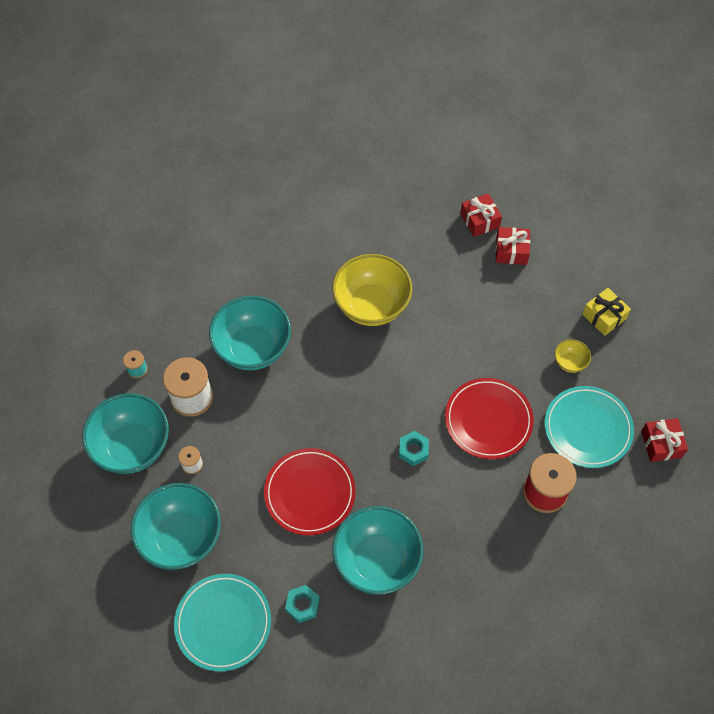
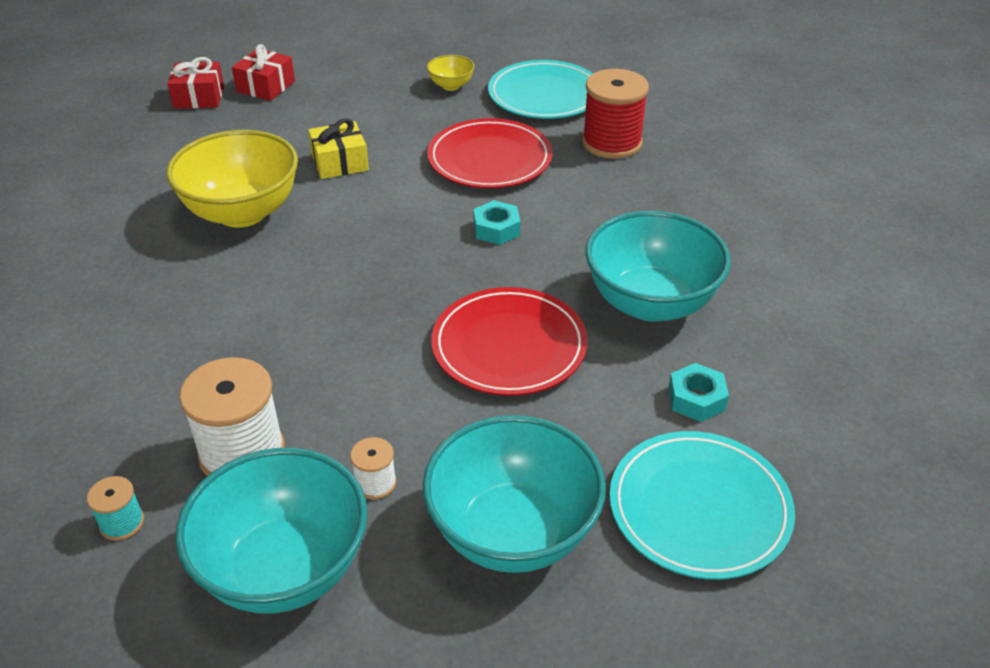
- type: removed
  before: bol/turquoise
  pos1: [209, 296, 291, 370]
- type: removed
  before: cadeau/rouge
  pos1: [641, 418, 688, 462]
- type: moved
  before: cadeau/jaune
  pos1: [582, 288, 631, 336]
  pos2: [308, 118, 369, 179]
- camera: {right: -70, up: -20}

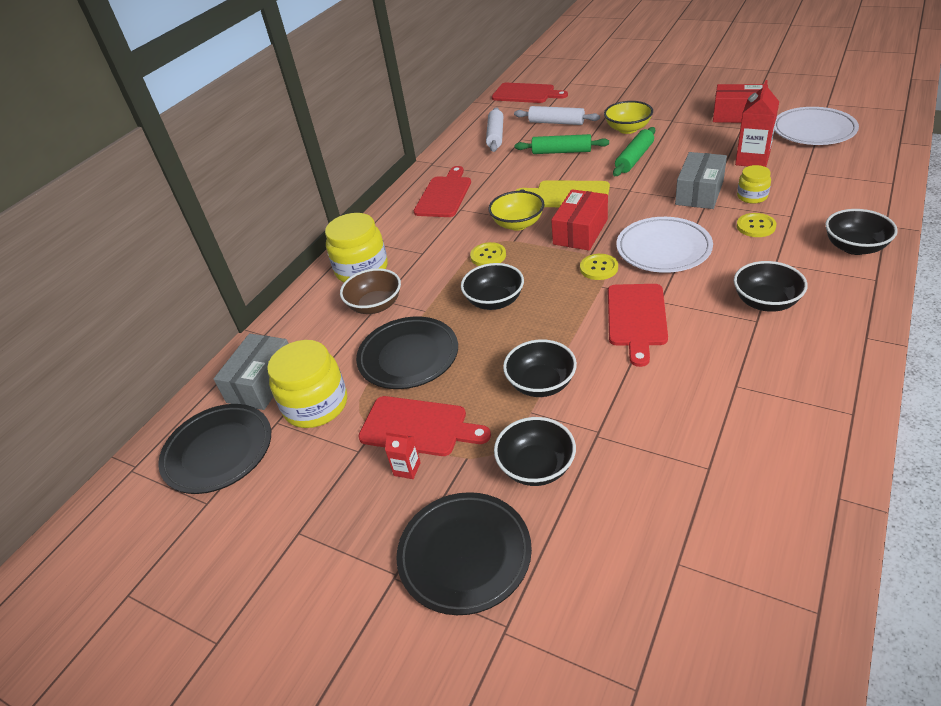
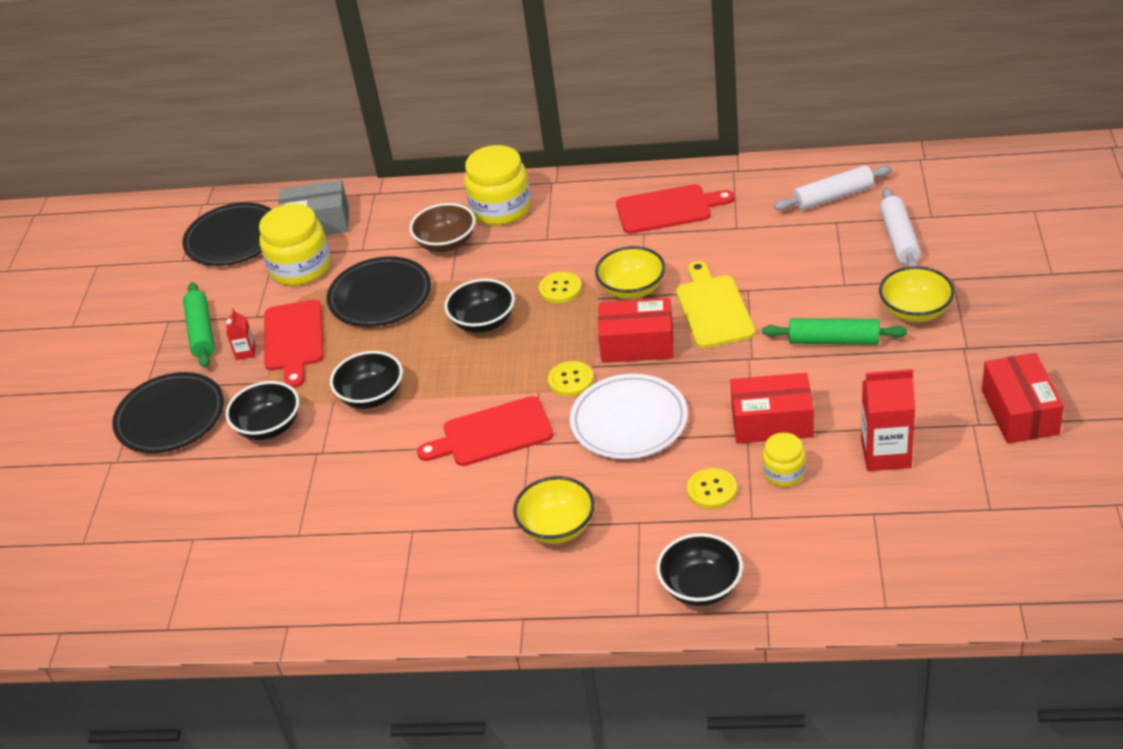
- type: removed
  before: planche à découper/rouge
  pos1: [492, 83, 568, 103]
- type: removed
  before: assiette/blanc
  pos1: [774, 107, 859, 145]
- type: moved
  before: rouleau à pâtisserie/vert
  pos1: [515, 134, 609, 154]
  pos2: [183, 282, 215, 368]
- type: recoloured
  before: boîte/gris
  after: boîte/rouge
  pos1: [675, 152, 727, 209]
  pos2: [730, 373, 814, 444]
- type: recoloured
  before: bol/noir
  after: bol/jaune
  pos1: [734, 261, 807, 312]
  pos2: [513, 476, 595, 544]
- camera: {right: 65, up: 0}

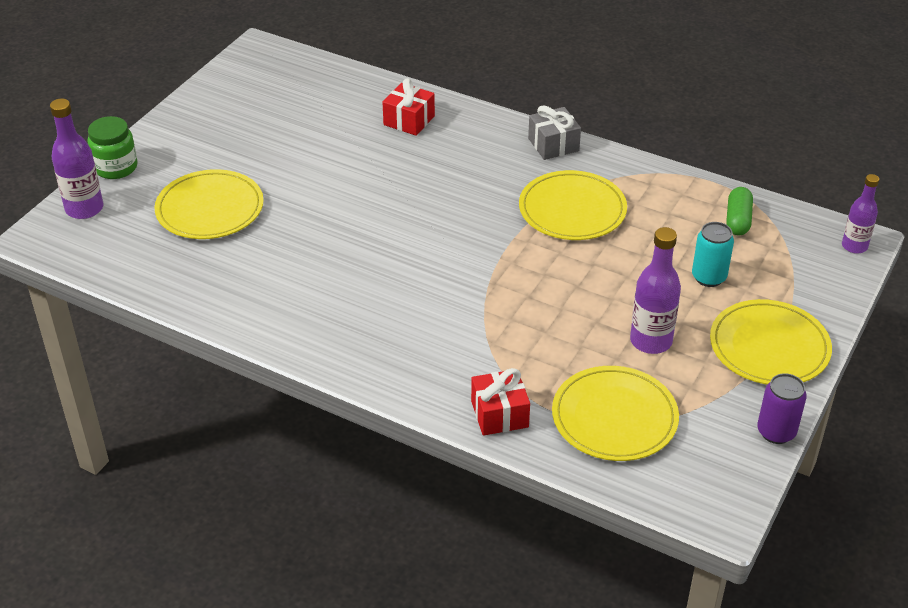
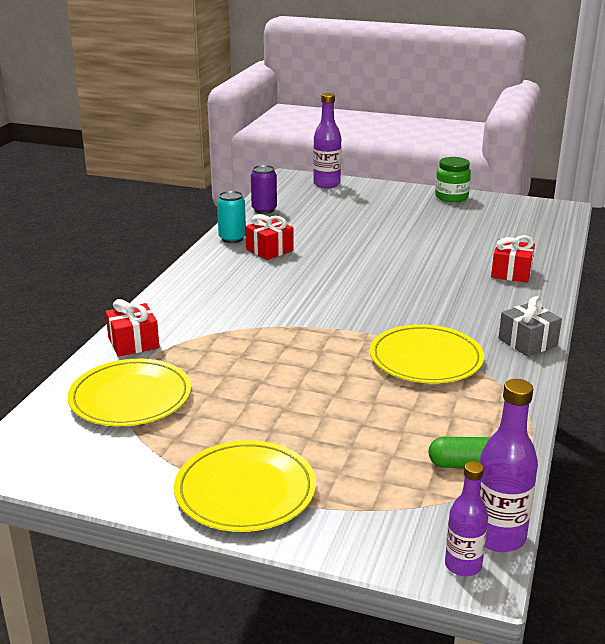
- type: removed
  before: assiette/jaune
  pos1: [155, 169, 264, 239]
- type: added
  after: cadeau/rouge
  pos2: [245, 214, 294, 260]
- type: moved
  before: bocal/vert
  pos1: [87, 116, 138, 179]
  pos2: [435, 157, 471, 202]
- type: moved
  before: bouteille/violet
  pos1: [630, 227, 681, 354]
  pos2: [480, 379, 538, 552]
- type: moved
  before: canette/turquoise
  pos1: [692, 222, 734, 287]
  pos2: [217, 191, 246, 243]
- type: moved
  before: canette/violet
  pos1: [757, 373, 807, 444]
  pos2: [251, 165, 277, 214]
- camera: {right: 80, up: -15}

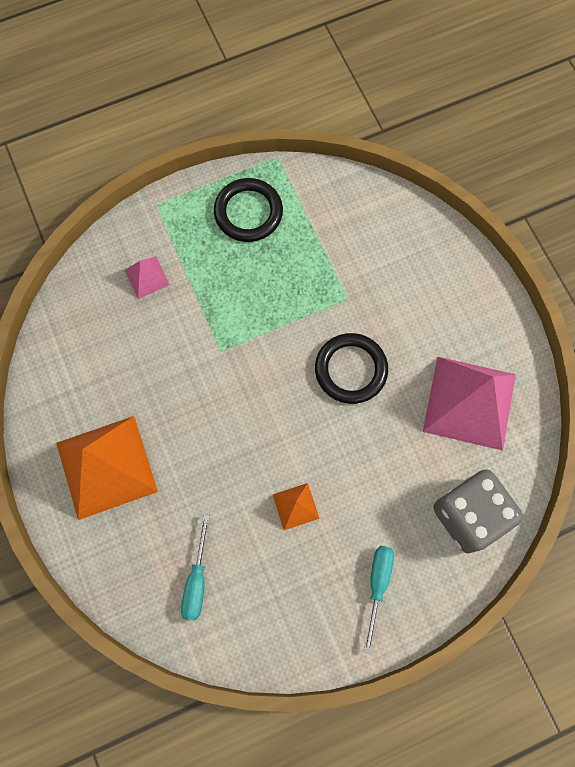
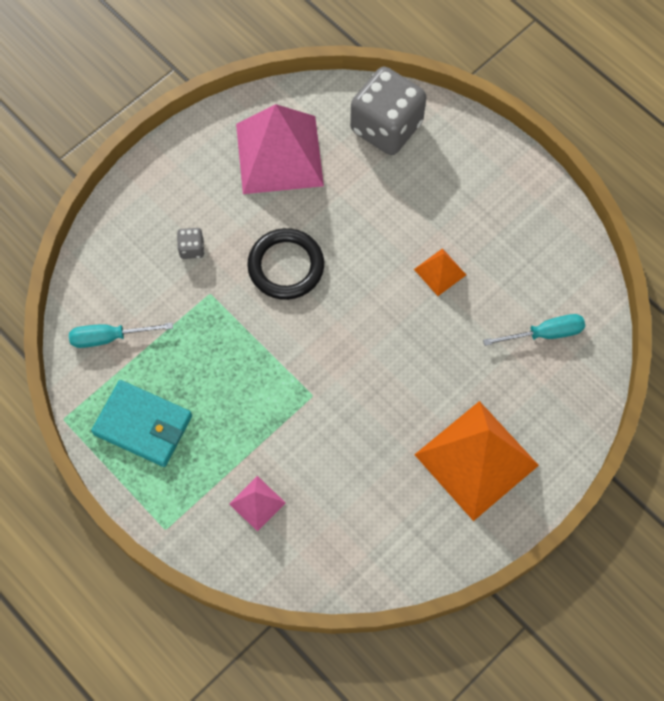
- type: added
  after: dé/gris
  pos2: [177, 228, 204, 259]
- type: moved
  before: tournevis/turquoise
  pos1: [364, 546, 394, 654]
  pos2: [69, 323, 173, 348]
- type: replaced
  before: anneau/noir
  after: portefeuille/turquoise
  pos1: [214, 178, 283, 242]
  pos2: [91, 380, 192, 467]
- camera: {right: -110, up: -5}

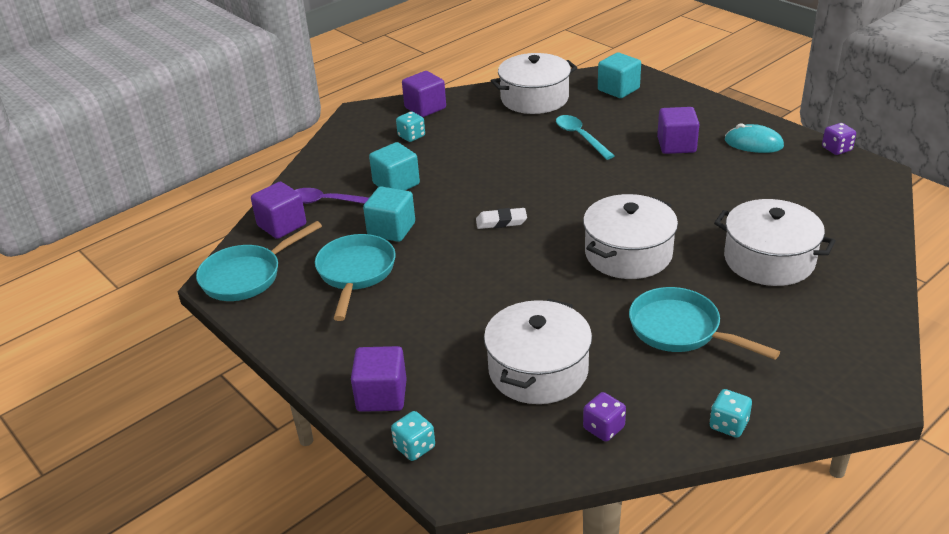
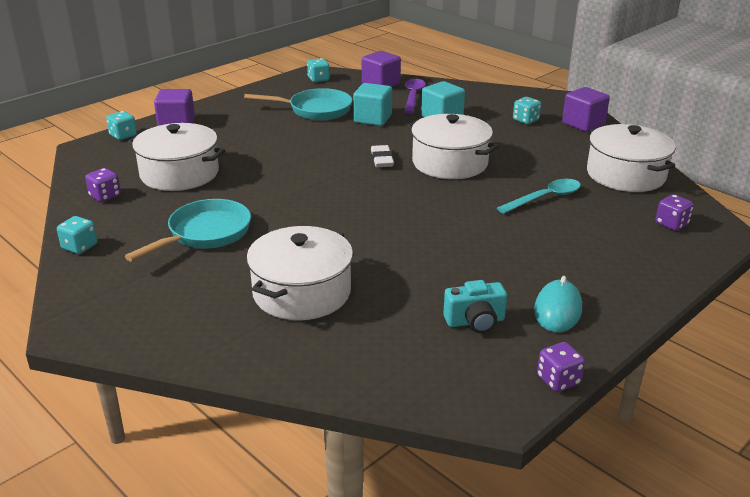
- type: removed
  before: cube/violet
  pos1: [657, 107, 699, 154]
- type: added
  after: appareil photo/turquoise
  pos2: [443, 280, 507, 333]
- type: moved
  before: marmite/blanc
  pos1: [583, 194, 678, 279]
  pos2: [407, 114, 499, 179]
- type: replaced
  before: poêle/turquoise
  after: dé/turquoise
  pos1: [196, 221, 322, 301]
  pos2: [307, 58, 330, 82]
- type: replaced
  before: cube/turquoise
  after: dé/violet
  pos1: [598, 53, 641, 98]
  pos2: [656, 194, 694, 231]
- camera: {right: 85, up: -5}

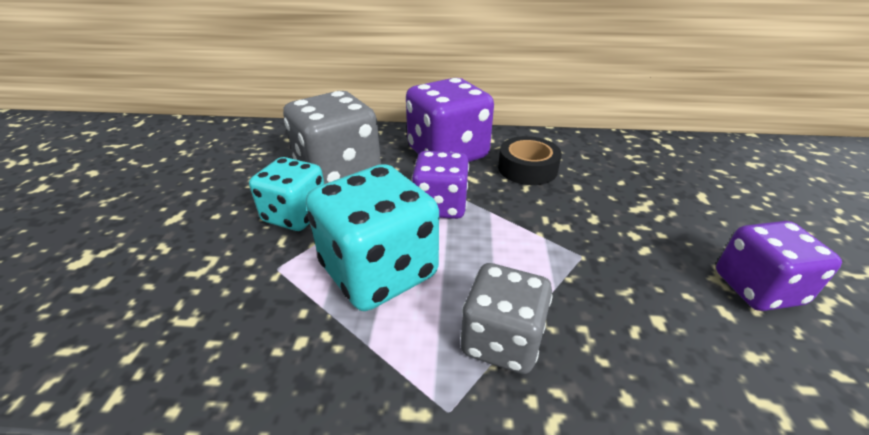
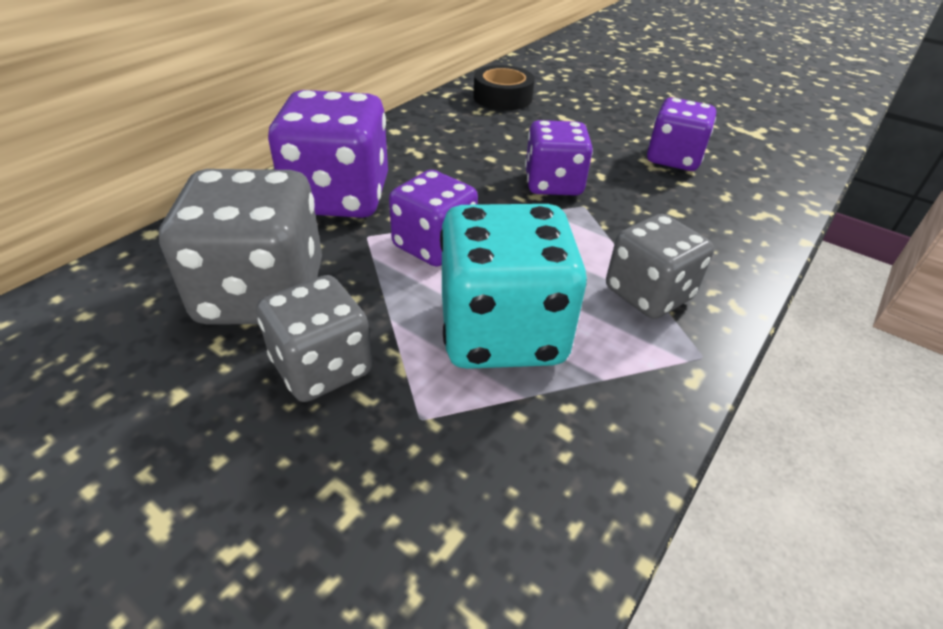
- type: added
  after: dé/violet
  pos2: [525, 120, 593, 196]
- type: moved
  before: ruban adhésif/noir
  pos1: [498, 136, 562, 185]
  pos2: [473, 65, 535, 110]
- type: recoloured
  before: dé/turquoise
  after: dé/gris
  pos1: [249, 157, 324, 231]
  pos2: [256, 275, 373, 402]
- camera: {right: -60, up: 5}

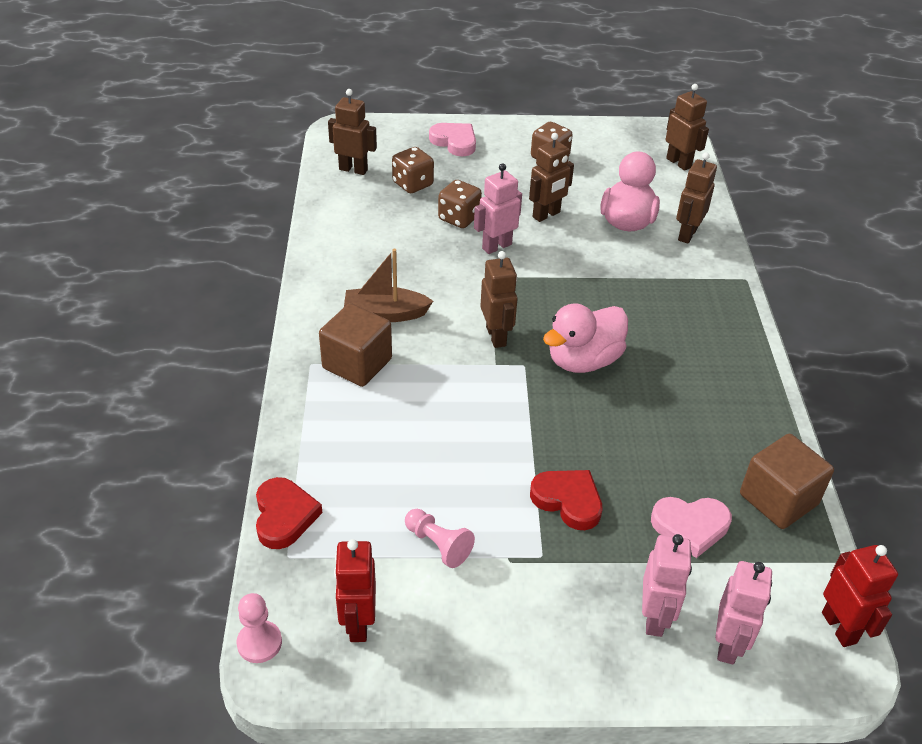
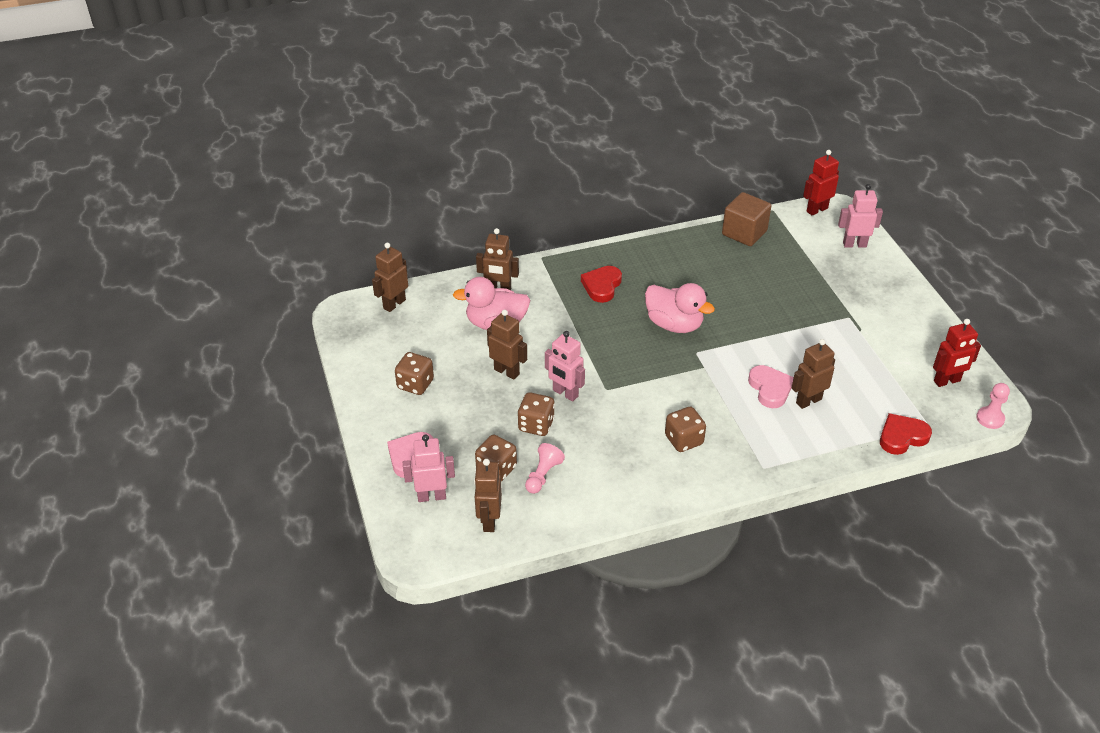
- type: removed
  before: cube/marron
  pos1: [319, 303, 392, 387]
- type: moved
  before: pion/rose
  pos1: [405, 509, 475, 568]
  pos2: [525, 443, 565, 494]
- type: moved
  before: robot/marron
  pos1: [480, 251, 517, 348]
  pos2: [792, 339, 835, 409]
- type: moved
  before: cœur/rouge
  pos1: [530, 470, 603, 530]
  pos2: [581, 266, 622, 303]
- type: moved
  before: robot/rose
  pos1: [642, 534, 692, 637]
  pos2: [403, 434, 455, 502]
- type: moved
  before: cœur/rose
  pos1: [651, 497, 732, 558]
  pos2: [748, 365, 794, 408]
- type: replaced
  before: bateau/marron
  after: dé/marron
  pos1: [344, 249, 433, 322]
  pos2: [665, 407, 706, 452]
- camera: {right: -105, up: 0}

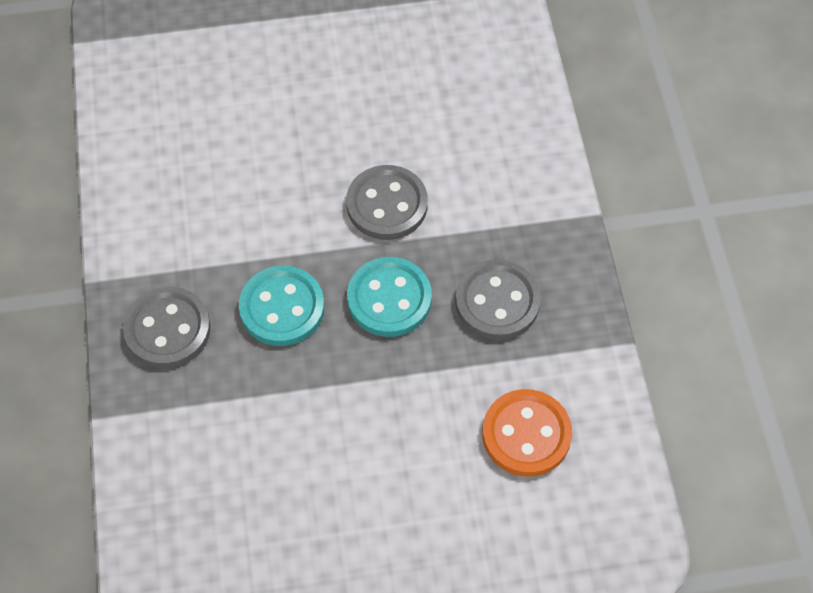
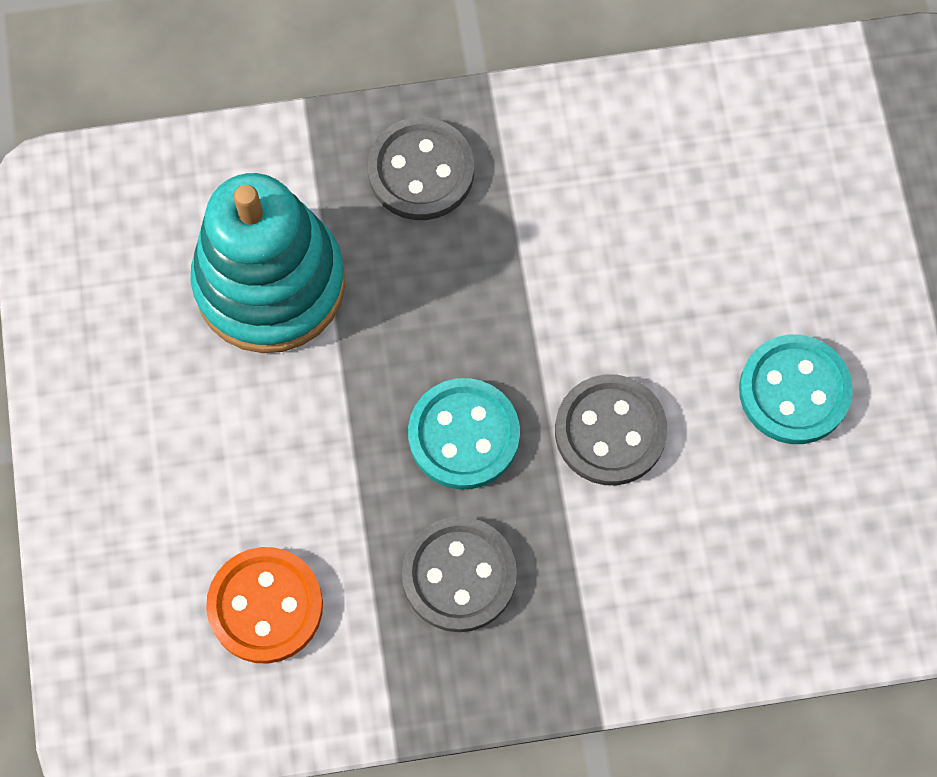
- type: added
  after: jouet à empiler/turquoise
  pos2: [191, 173, 345, 353]
- type: moved
  before: bouton/turquoise
  pos1: [239, 266, 324, 346]
  pos2: [739, 335, 853, 444]
- camera: {right: 90, up: 10}

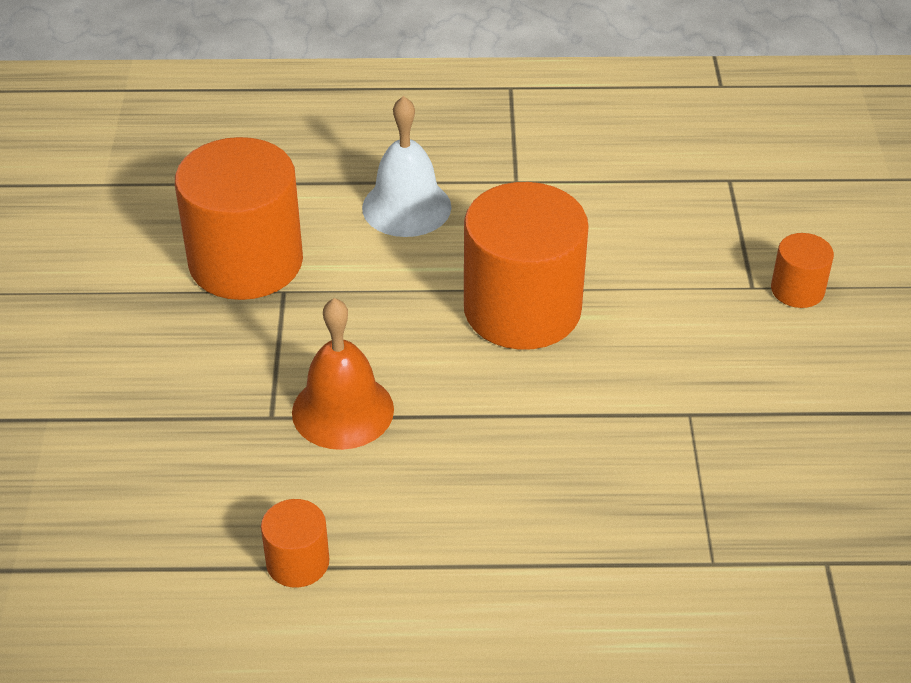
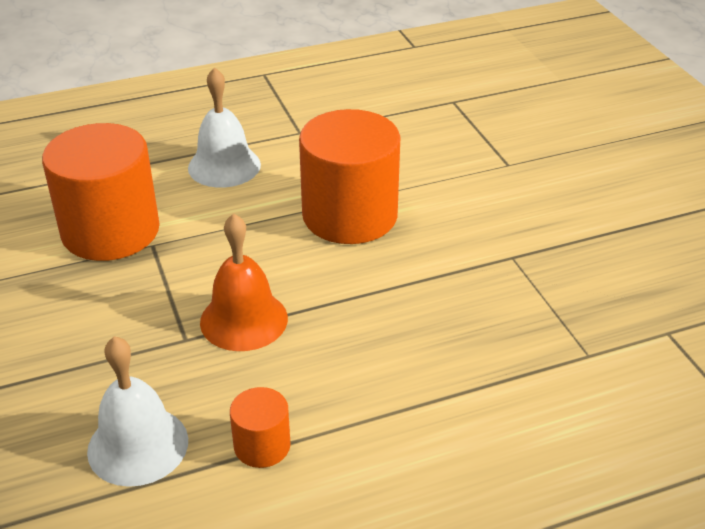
- type: removed
  before: cylindre/orange
  pos1: [771, 233, 834, 308]
- type: added
  after: cloche/blanc
  pos2: [87, 336, 188, 487]
- camera: {right: -20, up: -5}

